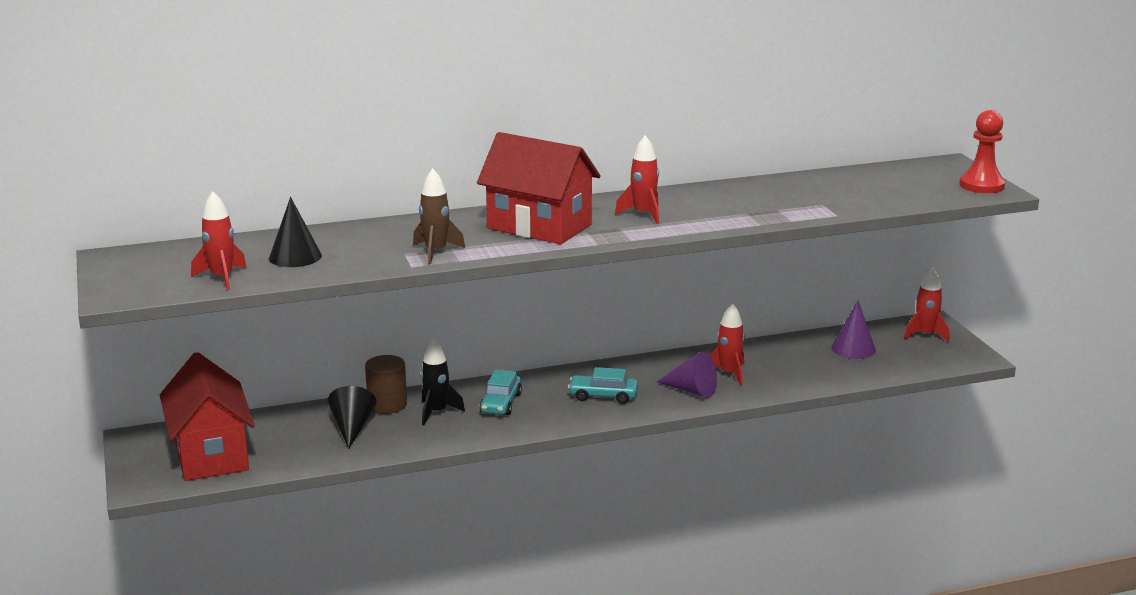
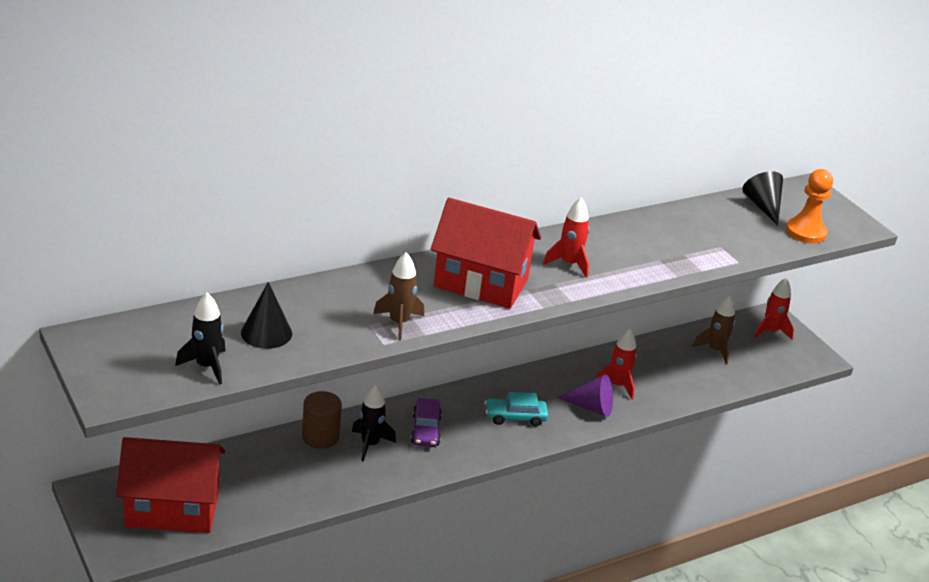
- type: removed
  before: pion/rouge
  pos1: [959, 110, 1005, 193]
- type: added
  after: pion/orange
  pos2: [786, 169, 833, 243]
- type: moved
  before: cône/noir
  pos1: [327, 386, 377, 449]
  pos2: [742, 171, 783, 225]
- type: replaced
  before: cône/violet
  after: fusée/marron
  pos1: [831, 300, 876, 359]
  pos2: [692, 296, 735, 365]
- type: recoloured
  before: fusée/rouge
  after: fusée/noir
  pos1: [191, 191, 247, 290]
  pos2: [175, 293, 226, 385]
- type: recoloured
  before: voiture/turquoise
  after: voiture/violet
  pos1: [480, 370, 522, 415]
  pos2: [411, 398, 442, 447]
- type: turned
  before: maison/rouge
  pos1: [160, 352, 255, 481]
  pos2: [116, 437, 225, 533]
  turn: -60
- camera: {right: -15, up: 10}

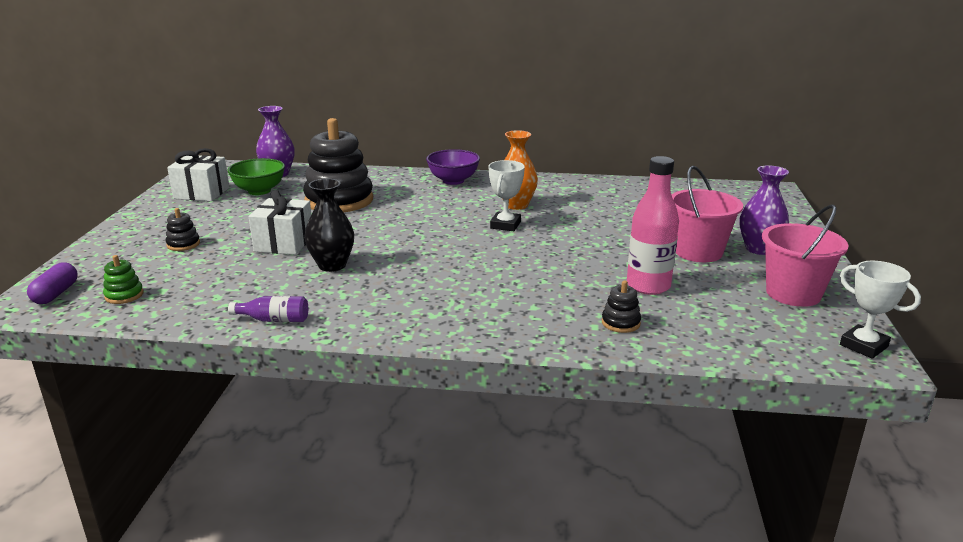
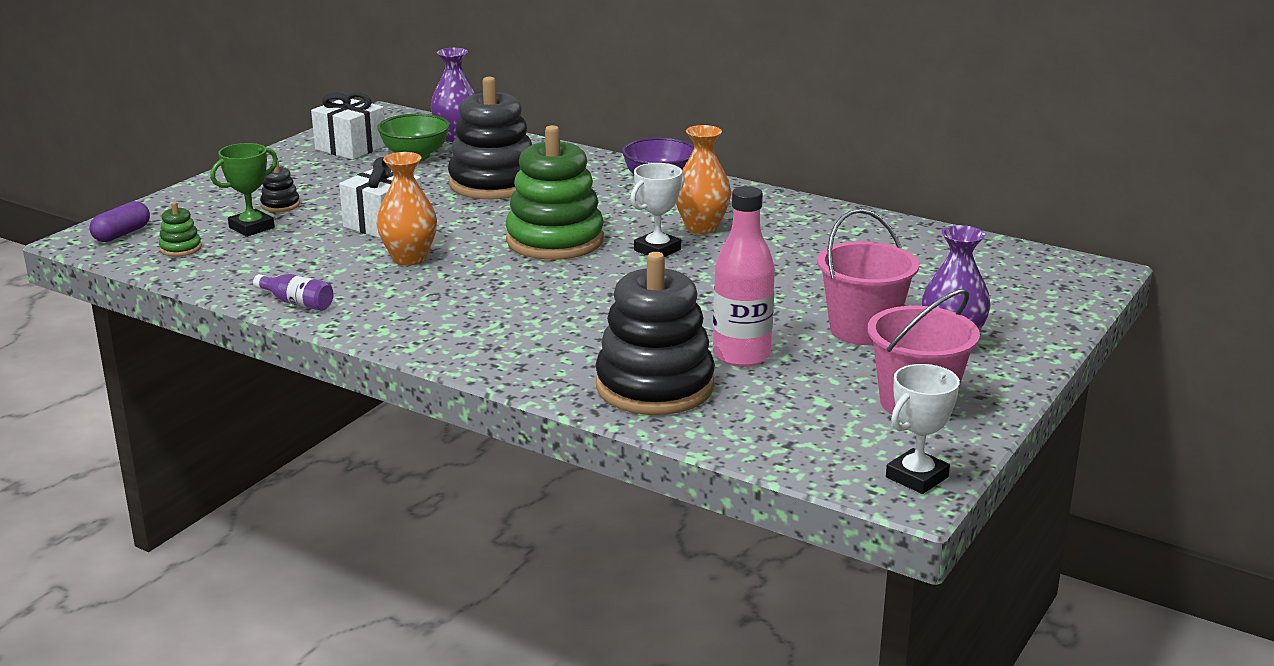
- type: added
  after: trophée/vert
  pos2: [210, 143, 278, 237]
- type: added
  after: jouet à empiler/vert
  pos2: [505, 125, 604, 260]
- type: recoloured
  before: vase/noir
  after: vase/orange
  pos1: [304, 179, 354, 272]
  pos2: [377, 152, 437, 266]
- type: turned
  before: trophée/blanc
  pos1: [840, 261, 921, 359]
  pos2: [886, 364, 960, 494]
  turn: 60
- type: resized
  before: jouet à empiler/noir
  pos1: [602, 280, 641, 333]
  pos2: [595, 252, 715, 415]
  scale: 2.43
- camera: {right: 25, up: 0}

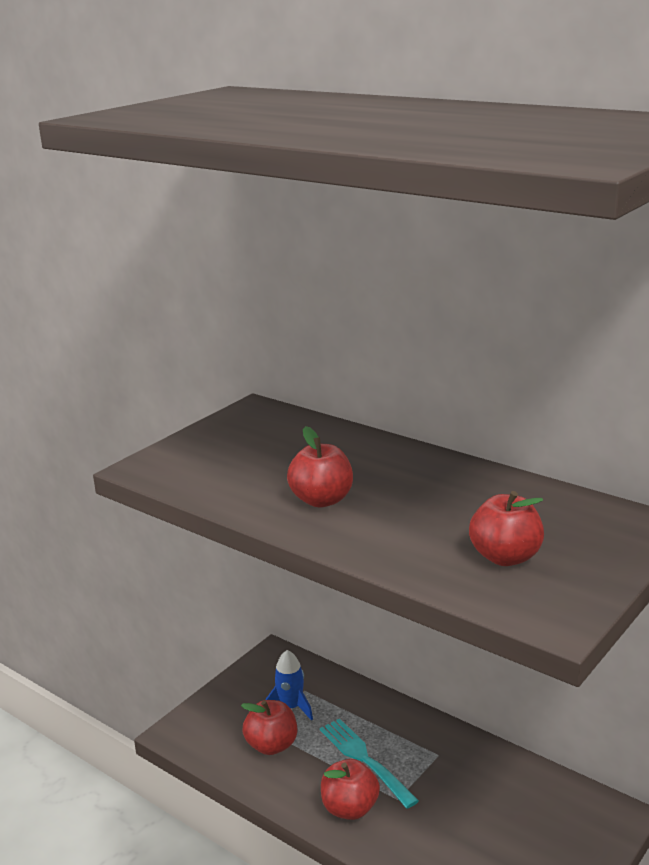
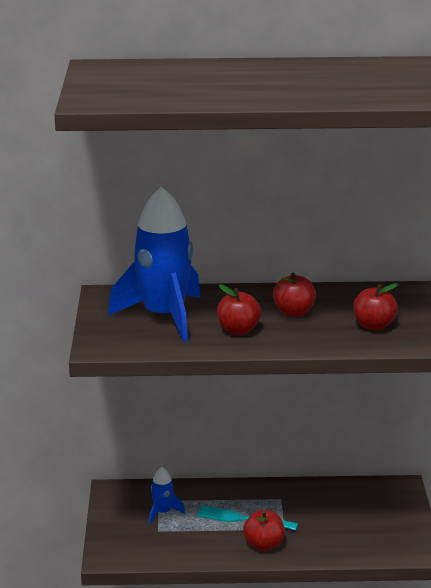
- type: added
  after: fusée/bleu
  pos2: [108, 186, 201, 342]
- type: moved
  before: pomme/rouge
  pos1: [241, 700, 297, 755]
  pos2: [273, 273, 316, 317]
- camera: {right: -40, up: 0}

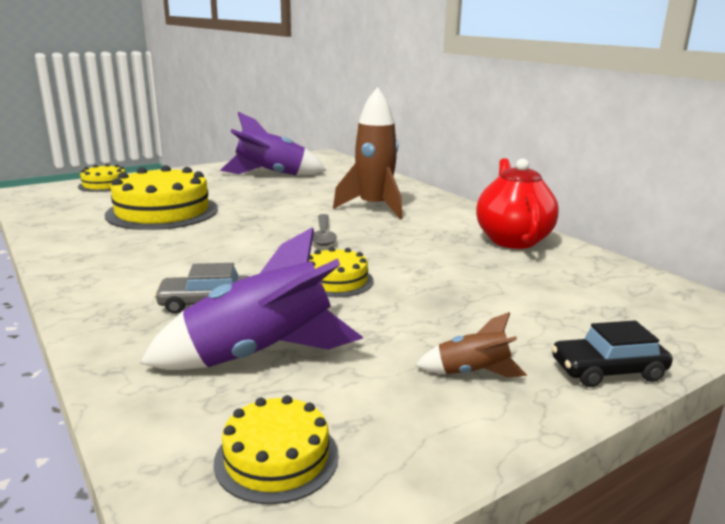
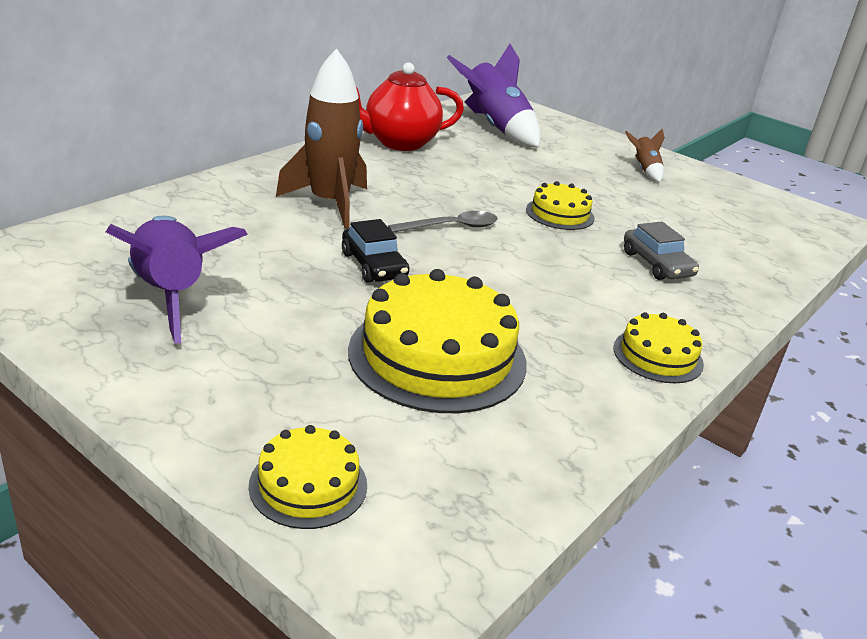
- type: moved
  before: fusée/violet
  pos1: [140, 227, 363, 370]
  pos2: [447, 44, 541, 147]
- type: moved
  before: gâteau/jaune
  pos1: [214, 395, 339, 504]
  pos2: [613, 312, 704, 383]
- type: moved
  before: voiture/noir
  pos1: [551, 320, 673, 387]
  pos2: [342, 219, 409, 283]
- camera: {right: -110, up: 10}

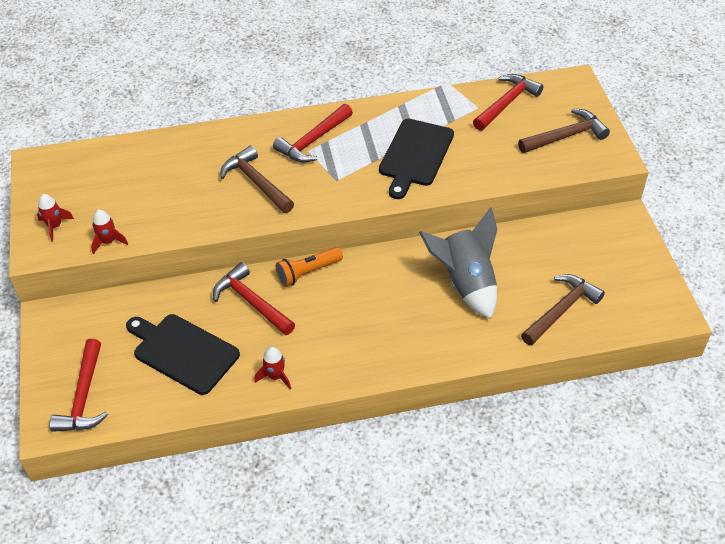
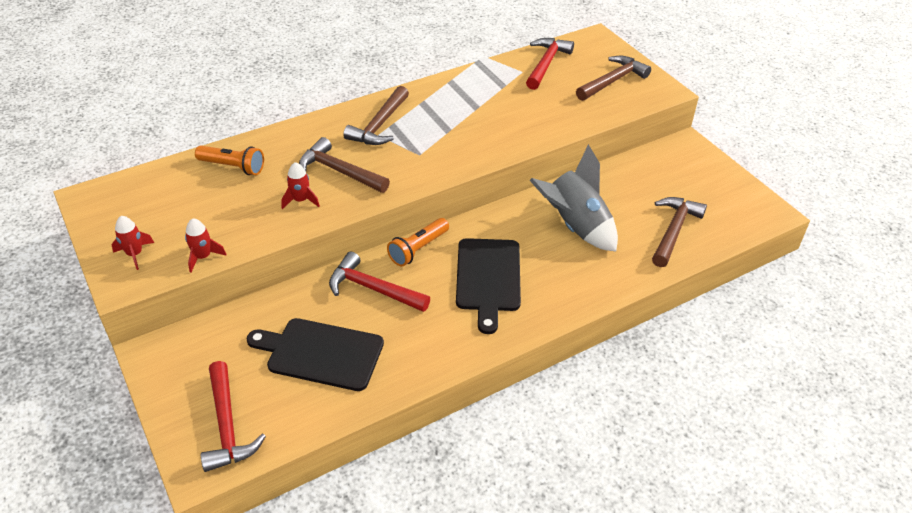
- type: added
  after: lampe de poche/orange
  pos2: [195, 146, 264, 175]
- type: moved
  before: fusée/rouge
  pos1: [254, 347, 291, 389]
  pos2: [281, 162, 320, 209]
- type: moved
  before: planche à découper/noir
  pos1: [379, 119, 454, 199]
  pos2: [456, 238, 521, 334]
- type: recoloured
  before: marteau/rouge
  after: marteau/marron
  pos1: [273, 104, 353, 163]
  pos2: [343, 86, 409, 145]
- camera: {right: -20, up: -5}

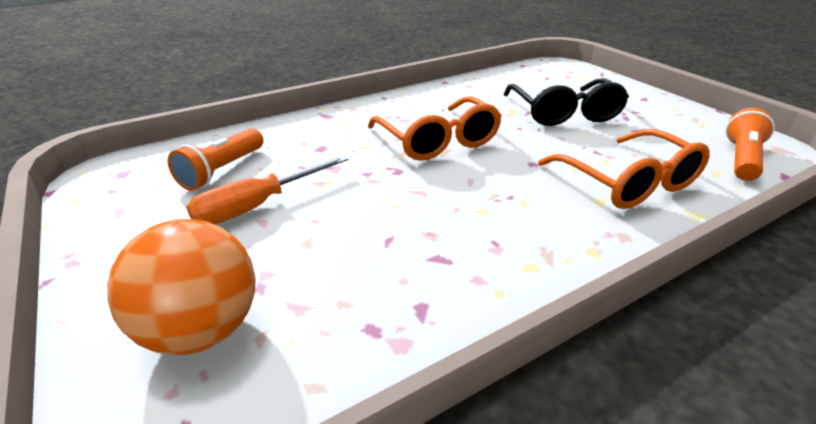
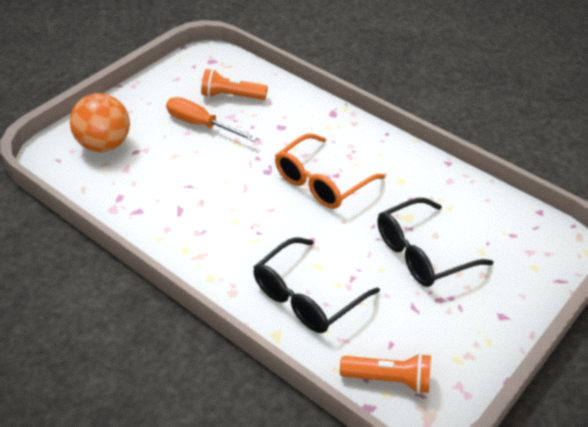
- type: recoloured
  before: lunettes/orange
  after: lunettes/noir
  pos1: [538, 129, 710, 209]
  pos2: [253, 237, 380, 333]
- camera: {right: 70, up: 10}

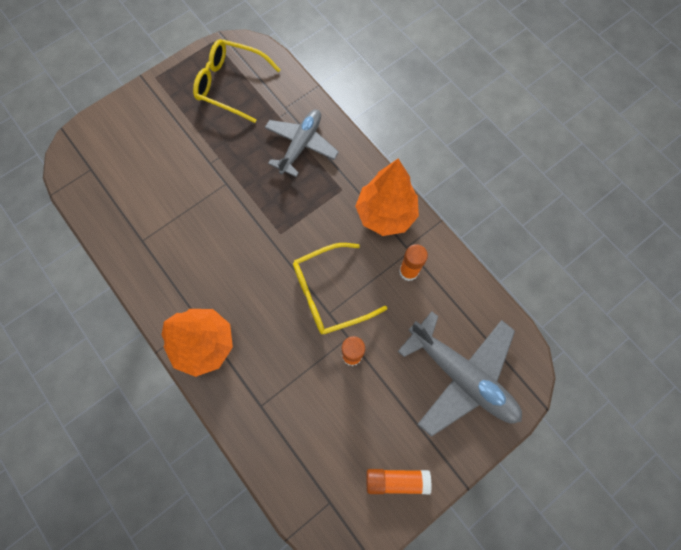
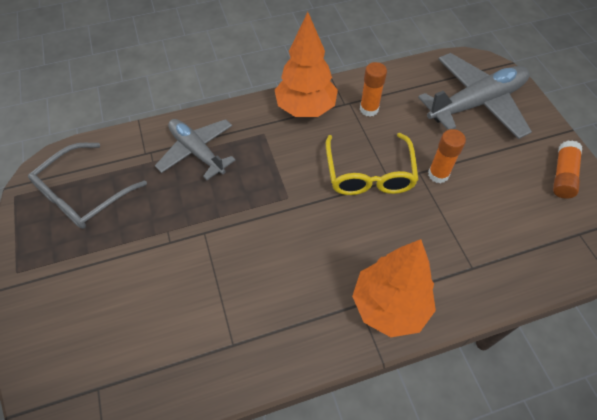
- type: recoloured
  before: lunettes/jaune
  after: lunettes/gris
  pos1: [193, 39, 281, 123]
  pos2: [28, 143, 147, 229]
- camera: {right: -70, up: -15}

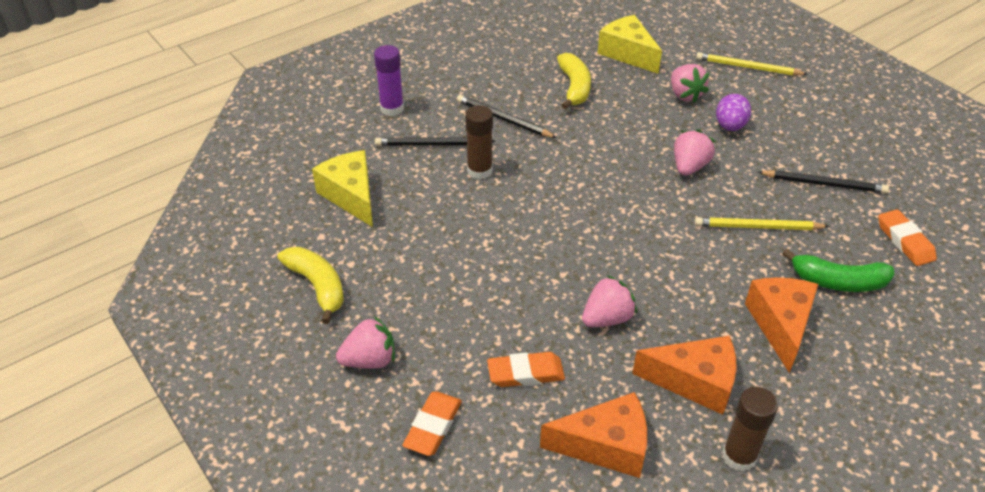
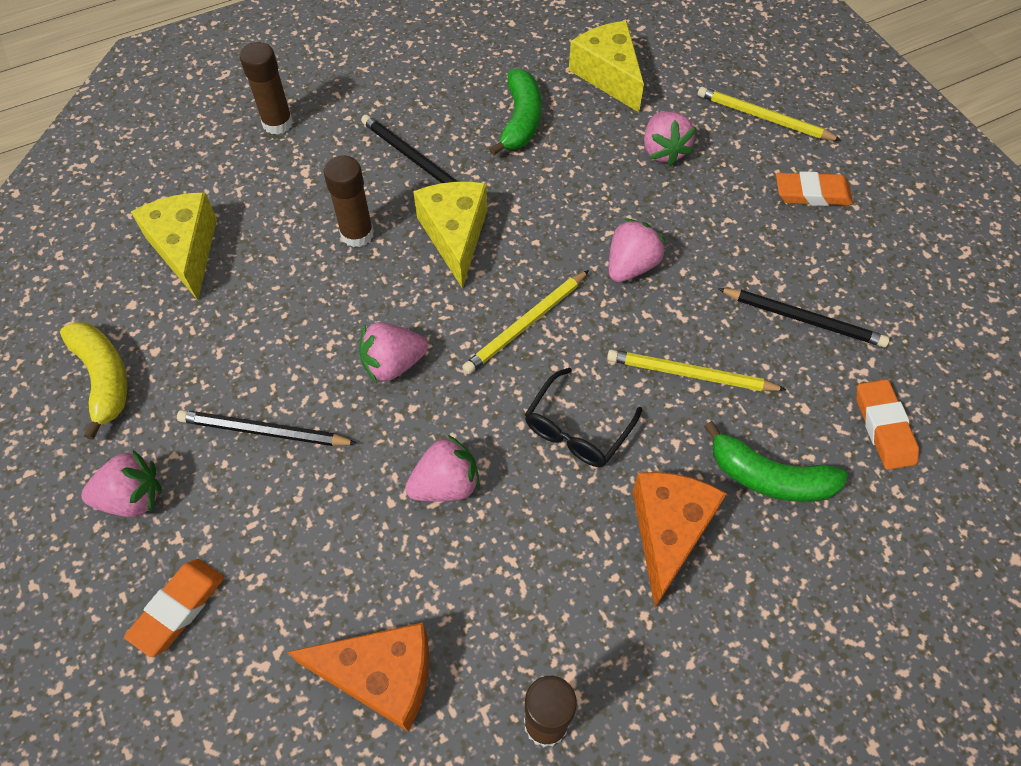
- type: removed
  before: fromage/orange
  pos1: [632, 336, 737, 415]
- type: removed
  before: œuf/violet
  pos1: [716, 94, 751, 131]
- type: added
  after: fraise/rose
  pos2: [359, 322, 428, 383]
- type: added
  after: fromage/jaune
  pos2: [413, 182, 487, 289]
- type: added
  after: crayon/jaune
  pos2: [462, 270, 589, 374]
- type: added
  after: lunettes/noir
  pos2: [525, 367, 642, 467]
- type: moved
  before: crayon/noir
  pos1: [375, 137, 496, 146]
  pos2: [177, 410, 358, 446]
- type: moved
  before: gomme/orange
  pos1: [487, 352, 565, 387]
  pos2: [776, 171, 853, 206]
- type: recoloured
  before: bâton de colle/violet
  after: bâton de colle/marron
  pos1: [374, 45, 404, 116]
  pos2: [240, 42, 293, 135]
- type: recoloured
  before: banane/jaune
  after: banane/vert
  pos1: [557, 53, 591, 109]
  pos2: [489, 69, 541, 156]
- camera: {right: 10, up: 15}

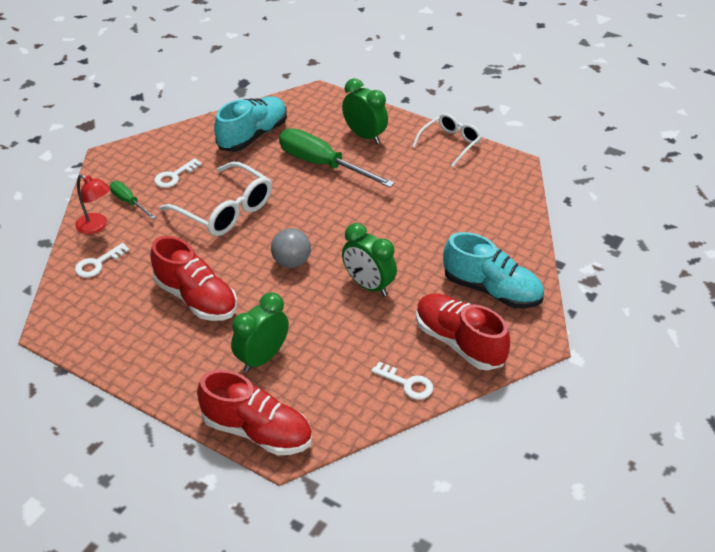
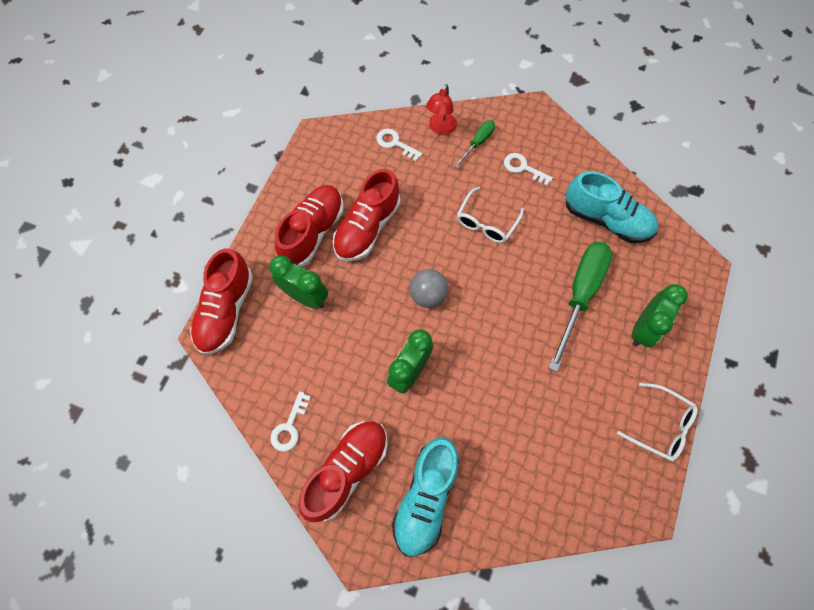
- type: added
  after: chaussure/rouge
  pos2: [275, 185, 344, 267]
- type: resized
  before: lunettes/blanc
  pos1: [160, 162, 272, 236]
  pos2: [457, 187, 524, 243]
  scale: 0.64
- camera: {right: 80, up: 25}

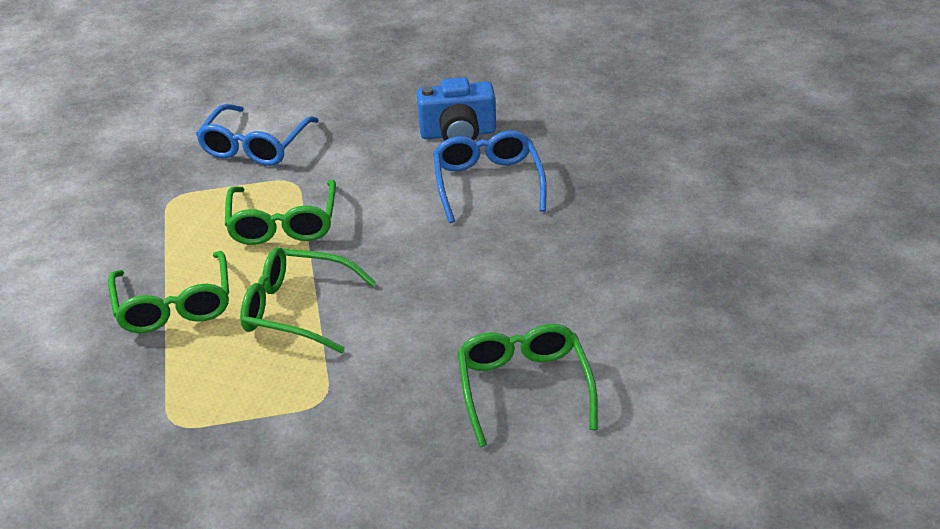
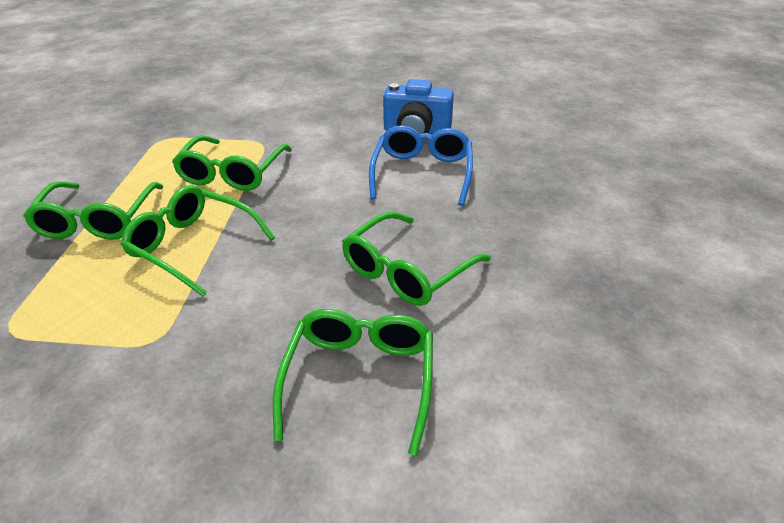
- type: removed
  before: lunettes/bleu
  pos1: [196, 104, 319, 166]
- type: added
  after: lunettes/vert
  pos2: [342, 212, 491, 306]
- camera: {right: 15, up: 0}

